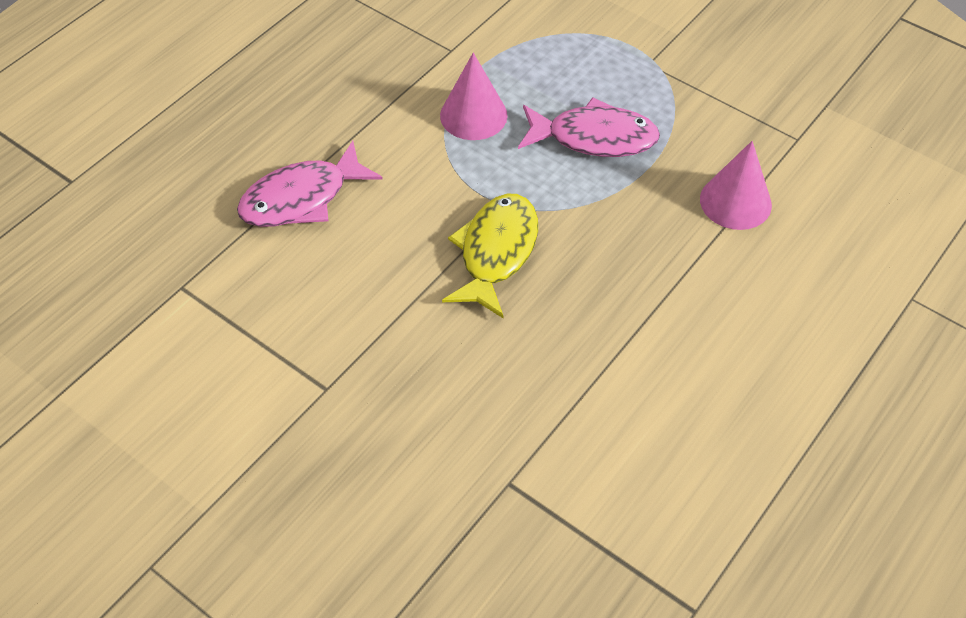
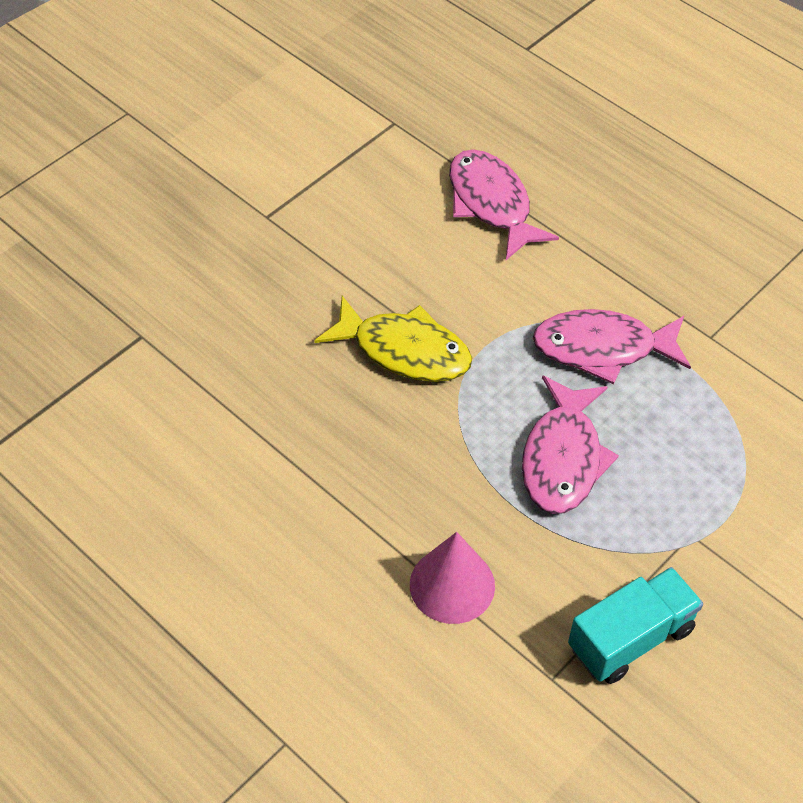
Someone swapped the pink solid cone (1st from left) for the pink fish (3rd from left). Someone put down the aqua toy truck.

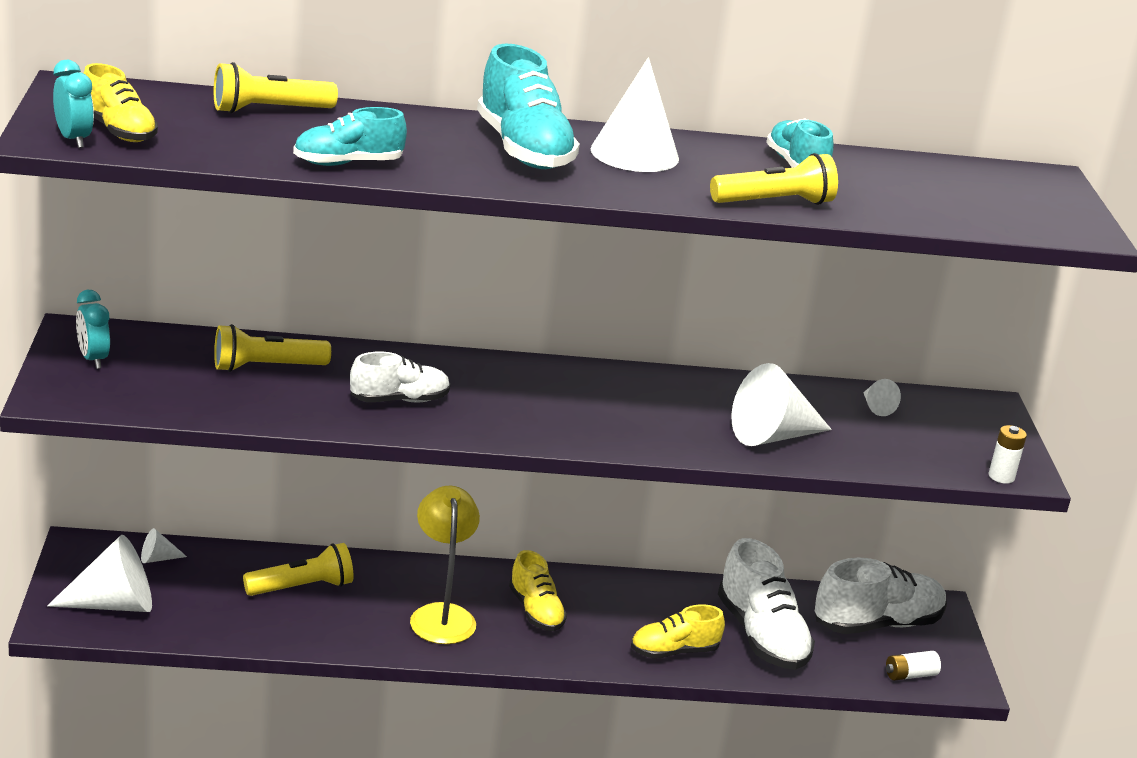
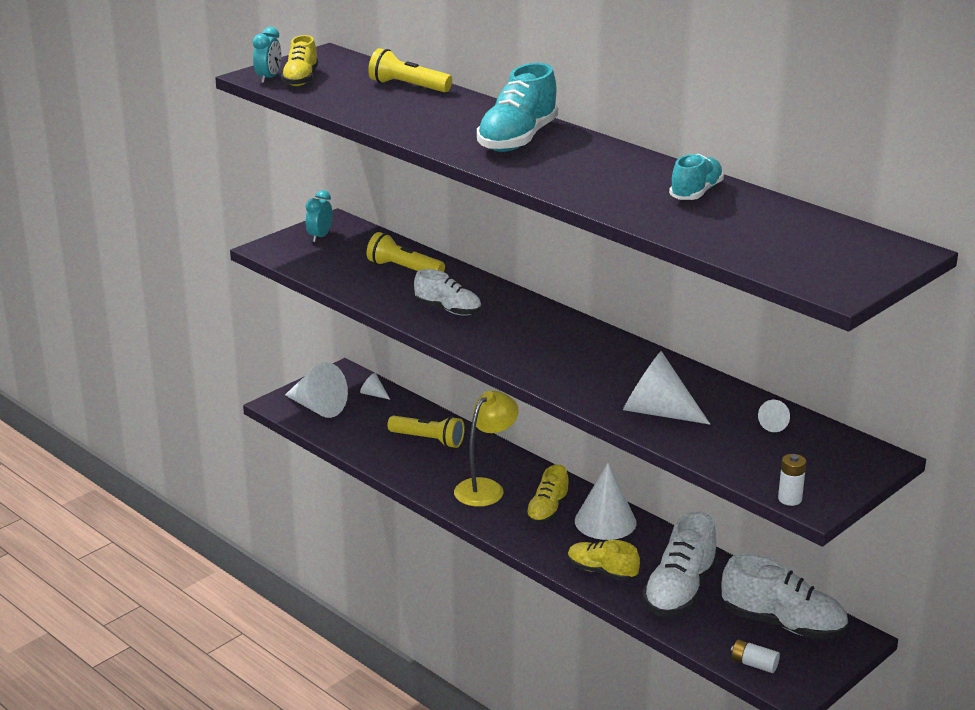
Someone took away the aqua sneaker (1st from left). Someone carried the snow-white solid cone (3rd from left). Someone took away the golden torch (4th from left).

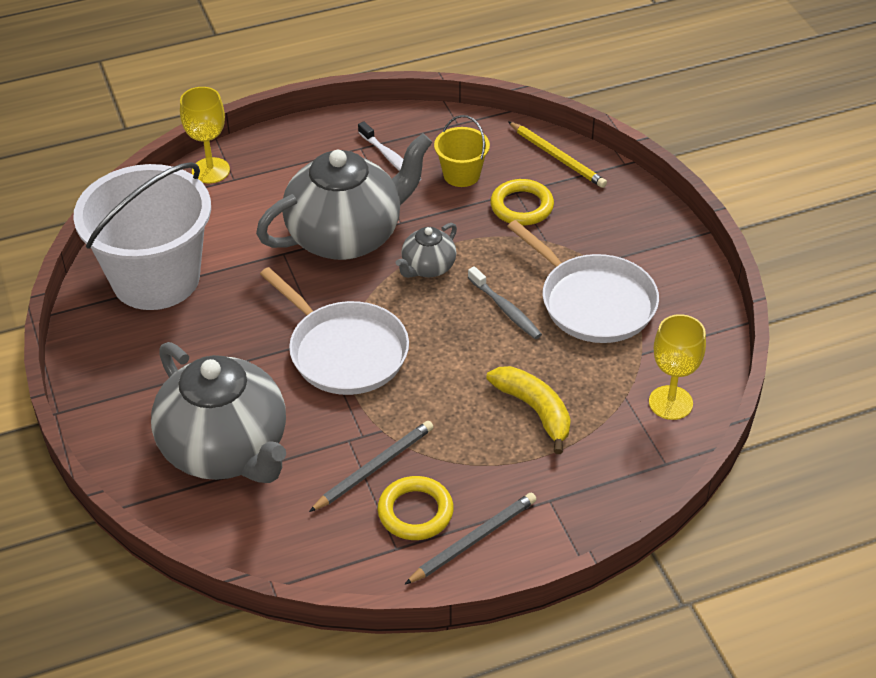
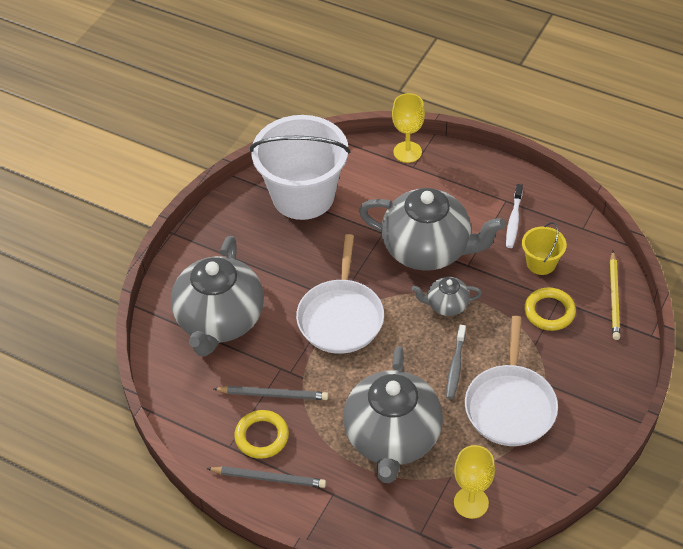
Someone swapped the golden banana fruit for the grey china teapot (2nd from left).

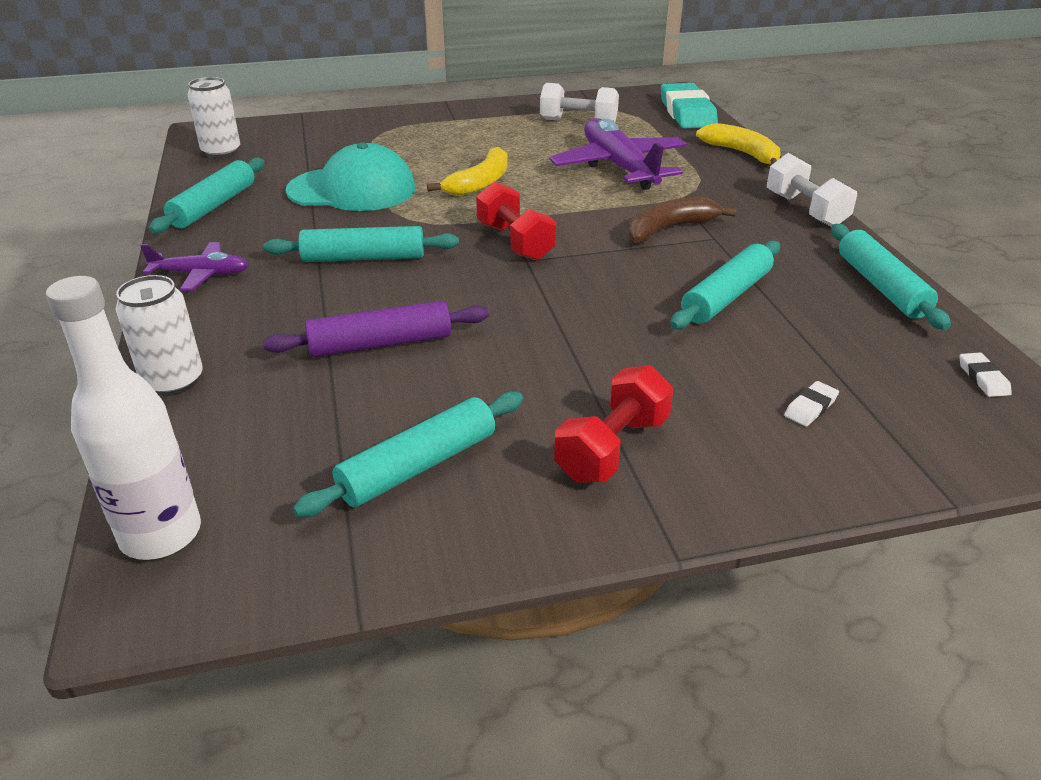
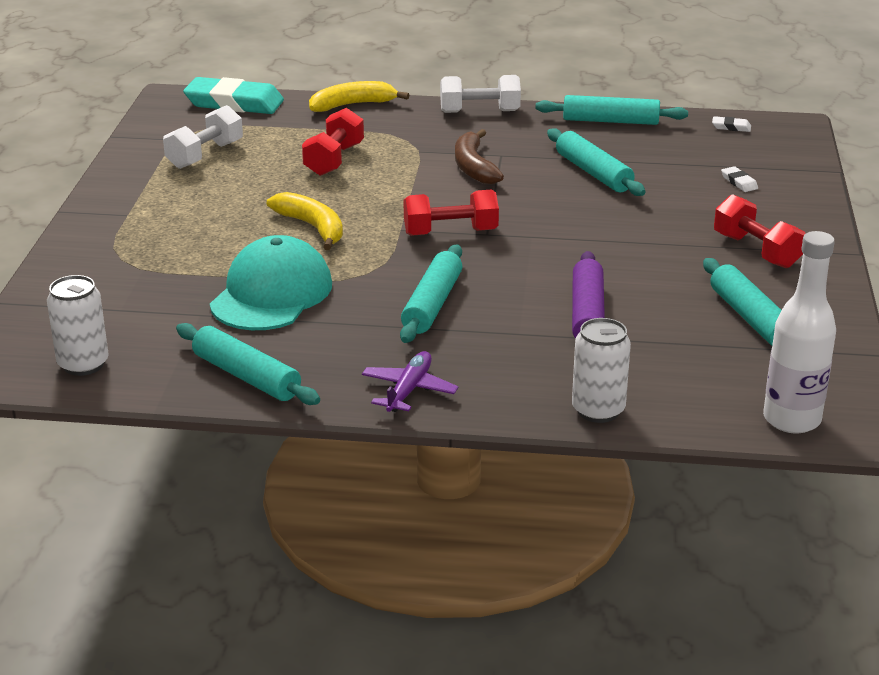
Someone swapped the violet aeroplane (2nd from left) for the red dumbbell (1st from left).

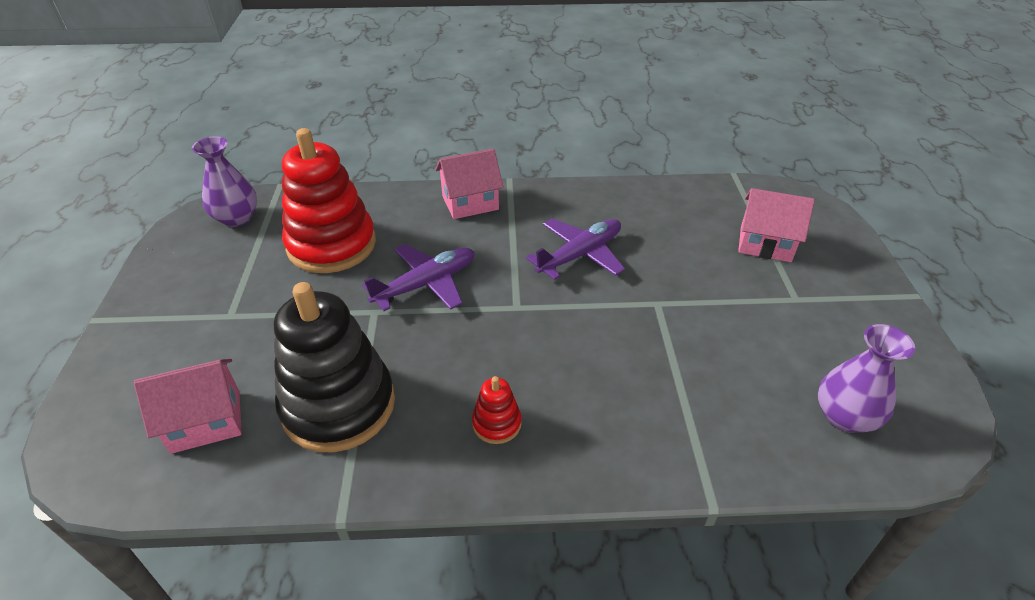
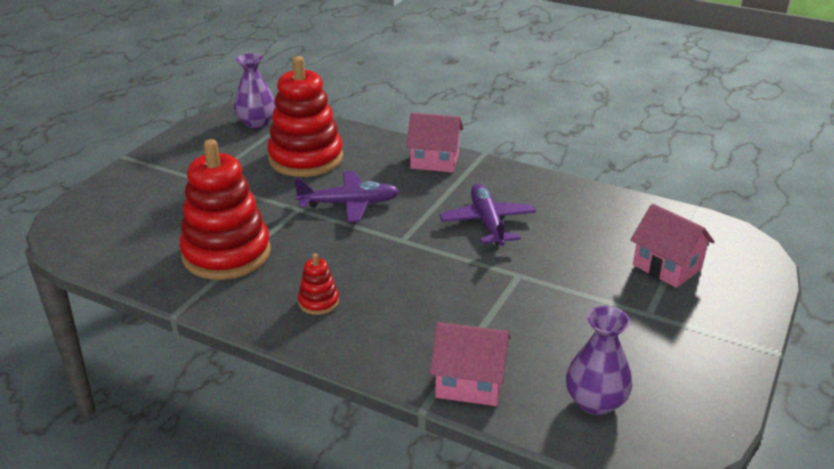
Someone carried the pink cottage (1st from left in the first image). Someone repainted the ebony stacking toy, which became the red stacking toy (1st from left). Someone rotated the violet aeroplane (2nd from left) by 90 degrees counterclockwise.

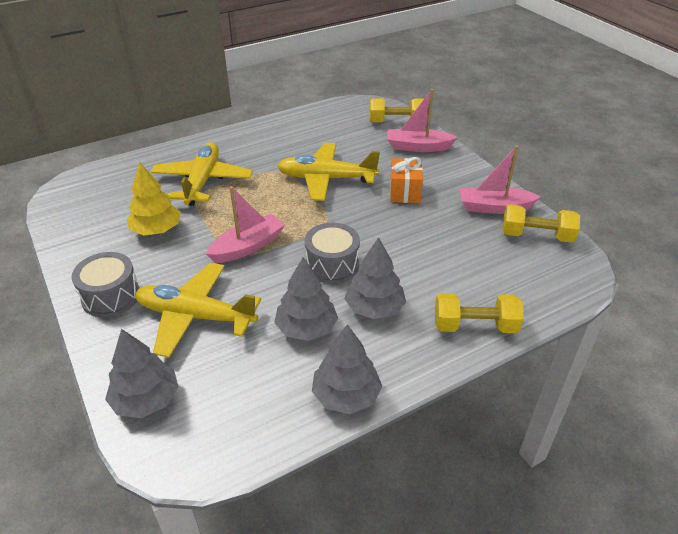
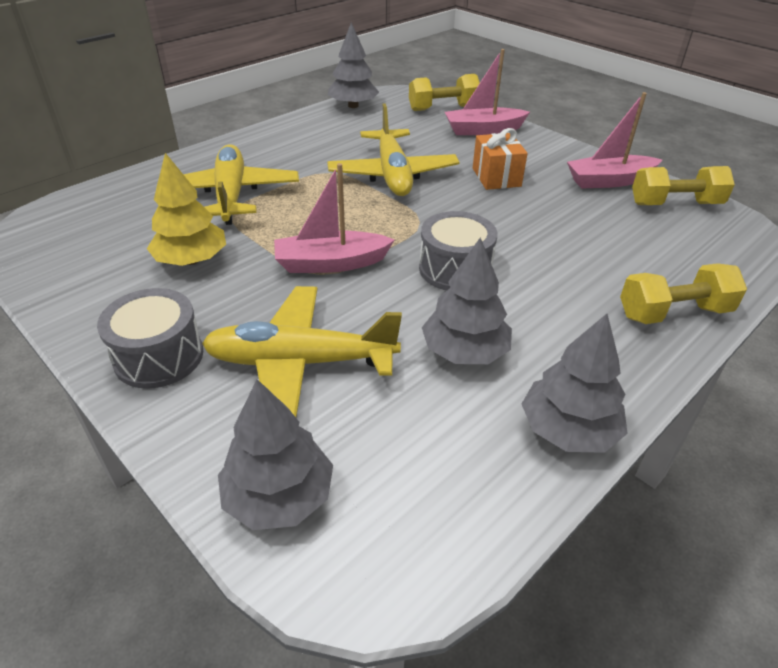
Someone rotated the pink sailboat (1st from left) by 135 degrees counterclockwise. Someone rotated the golden aeroplane (3rd from left) by 90 degrees counterclockwise. Someone carried the grey toy tree (4th from left in the first image).

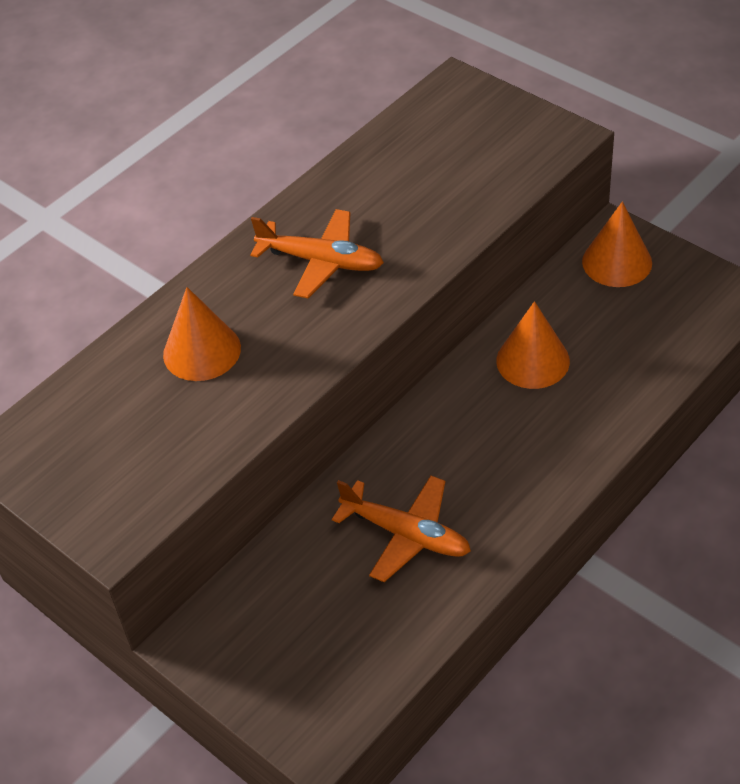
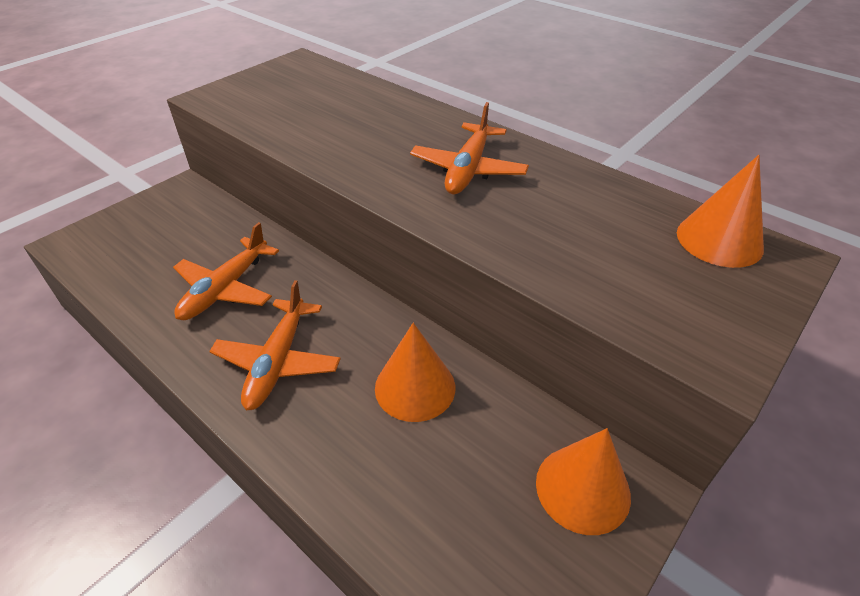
Someone carried the bright orange solid cone (1st from left in the first image). Someone put down the bright orange aeroplane (2nd from left).

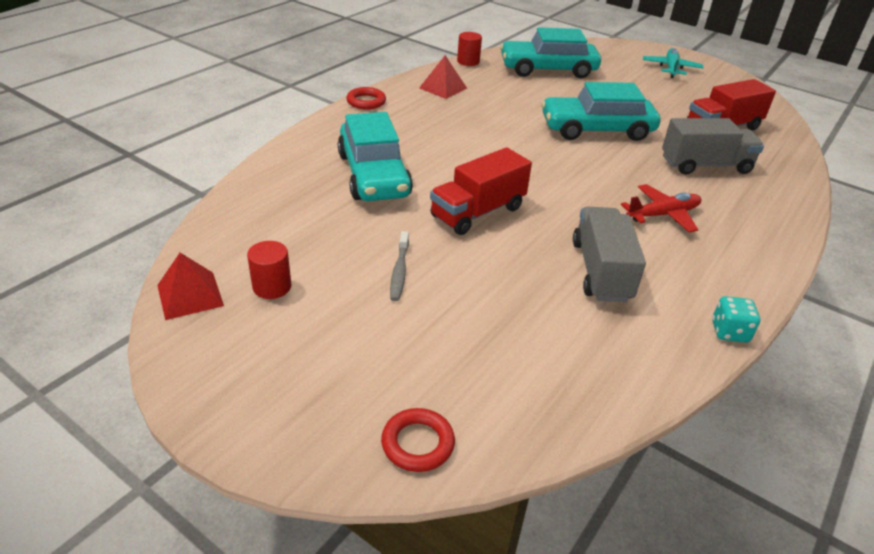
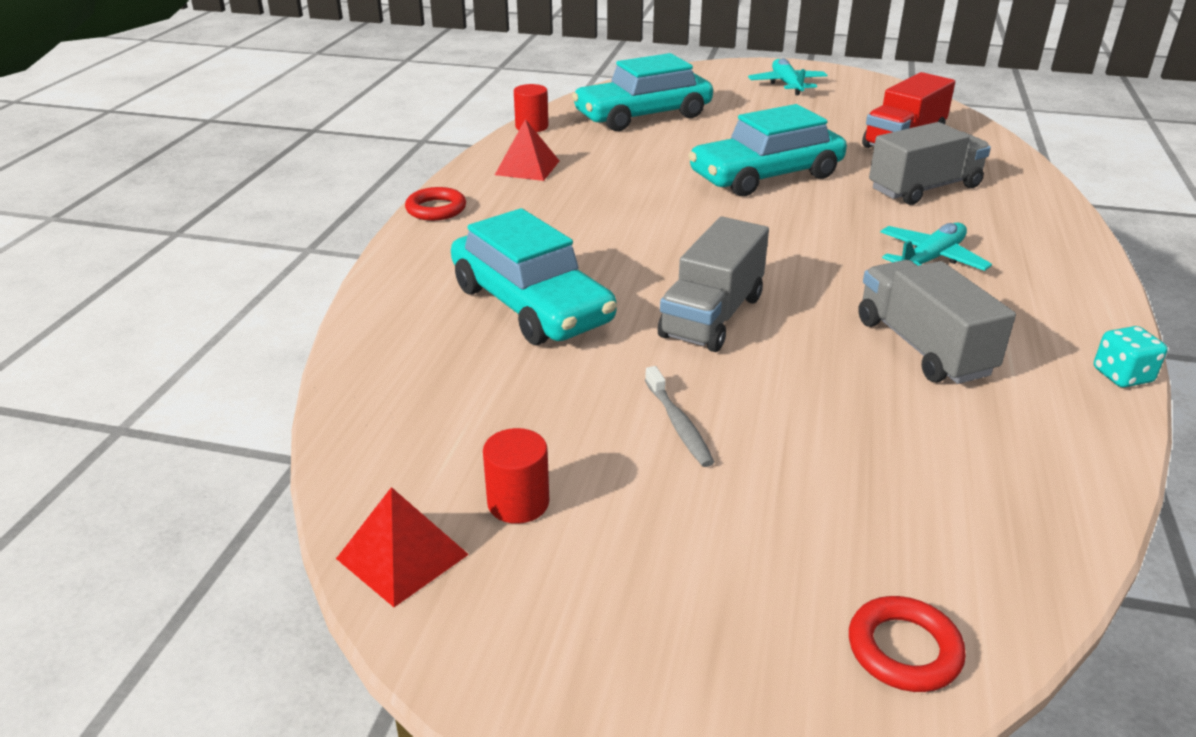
Someone repainted the red toy truck (1st from left), which became the grey toy truck (1st from left). Someone repainted the red aeroplane, which became the aqua aeroplane (2nd from left).

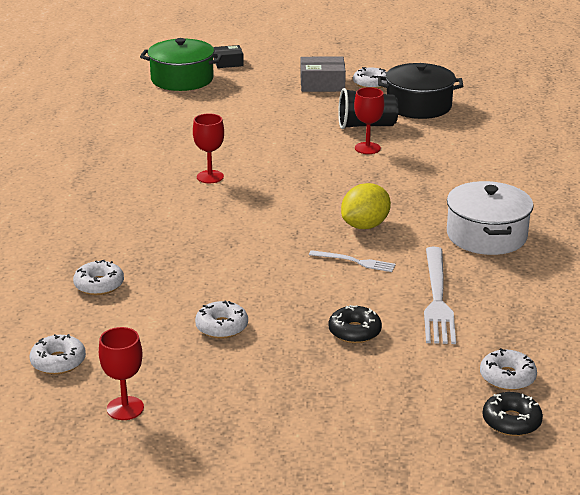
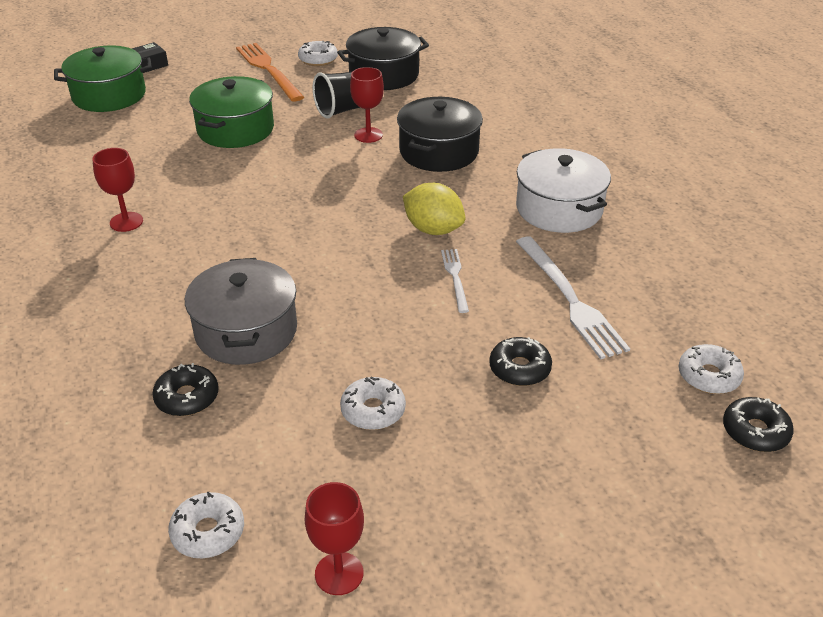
Someone repainted the snow-white glazed donut (2nd from left), which became the ebony glazed donut (1st from left). Someone carried the red goblet (2nd from left in the first image). Someone swapped the grey box for the bright orange dinner fork. Someone rotated the snow-white dinner fork (1st from left) by 90 degrees counterclockwise. Someone rotated the golden toy lemon by 75 degrees counterclockwise. Someone put down the grey cooking pot. Someone put down the green cooking pot (2nd from left). Someone put down the ebony cooking pot (2nd from left).

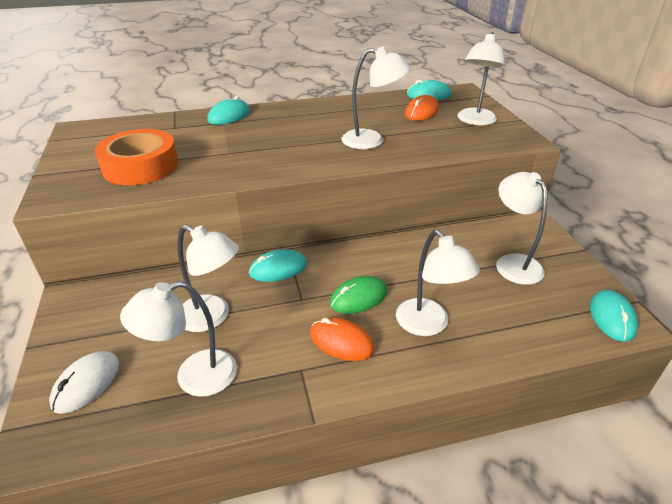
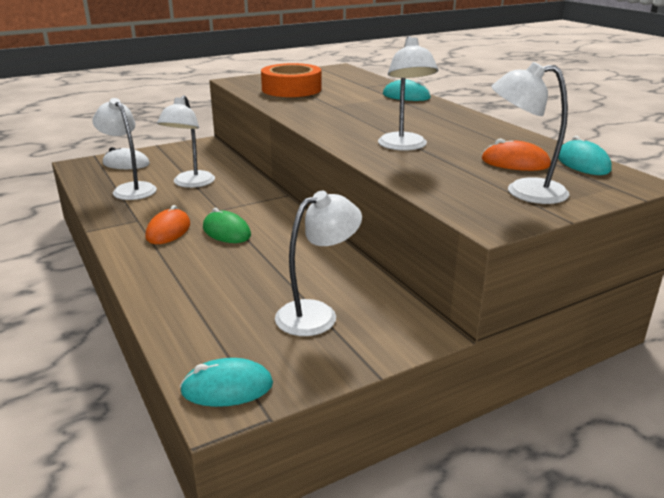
Someone took away the aqua PC mouse (2nd from left). Someone took away the snow-white lamp (4th from left).

